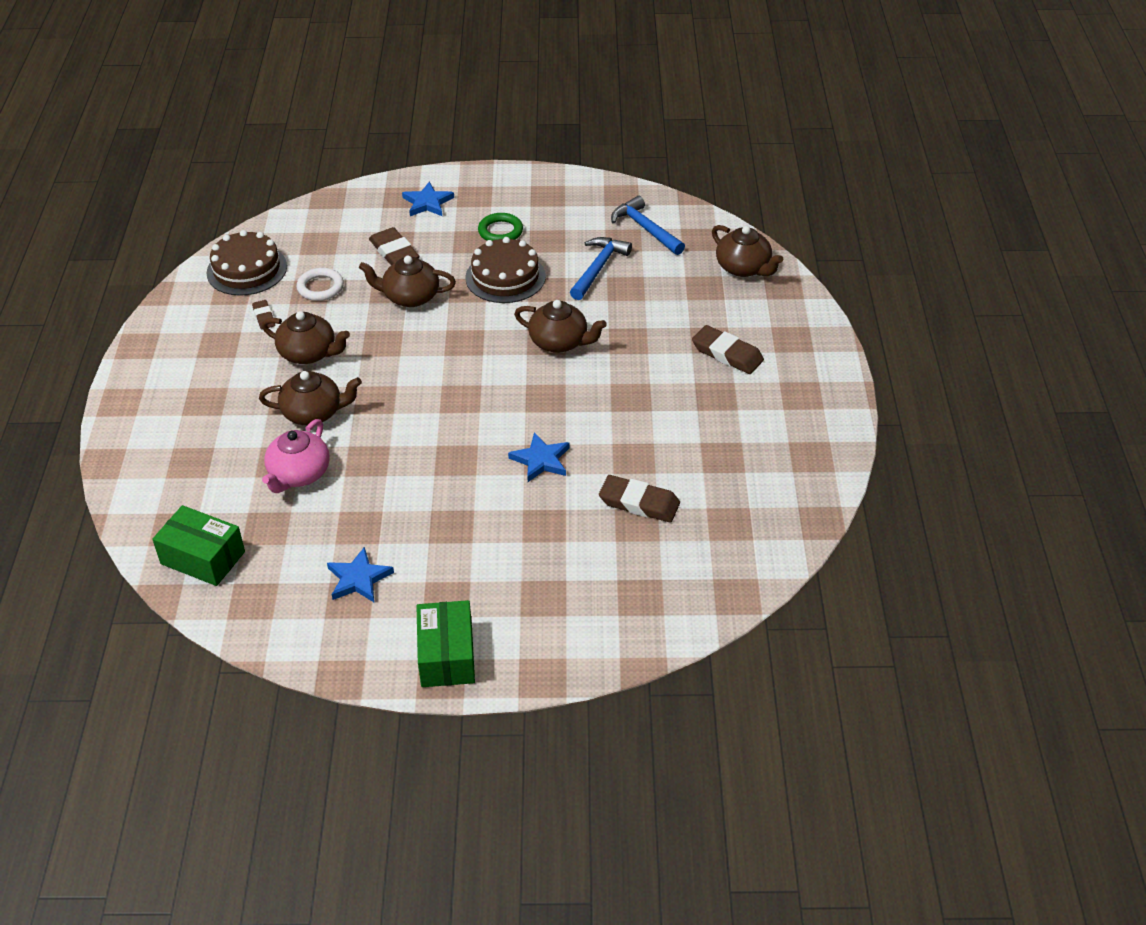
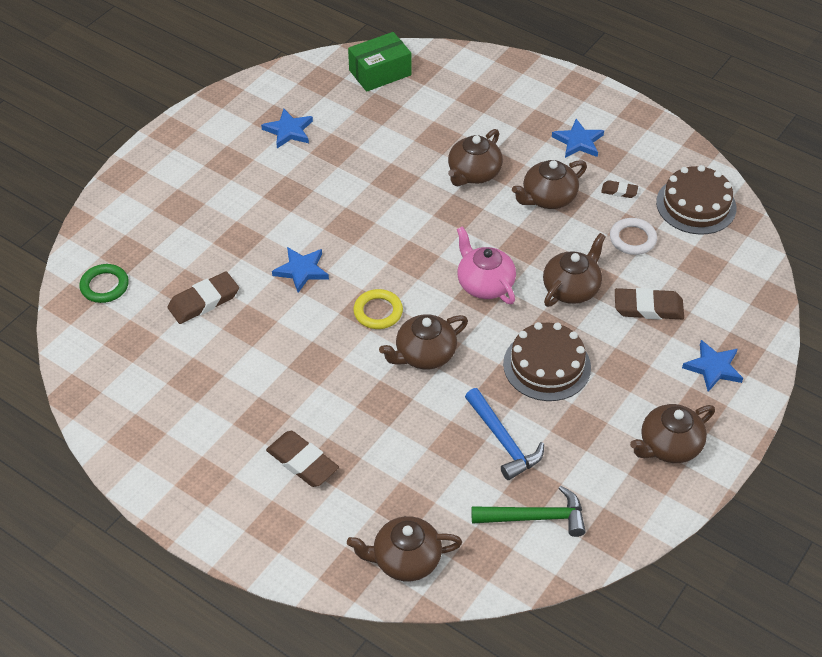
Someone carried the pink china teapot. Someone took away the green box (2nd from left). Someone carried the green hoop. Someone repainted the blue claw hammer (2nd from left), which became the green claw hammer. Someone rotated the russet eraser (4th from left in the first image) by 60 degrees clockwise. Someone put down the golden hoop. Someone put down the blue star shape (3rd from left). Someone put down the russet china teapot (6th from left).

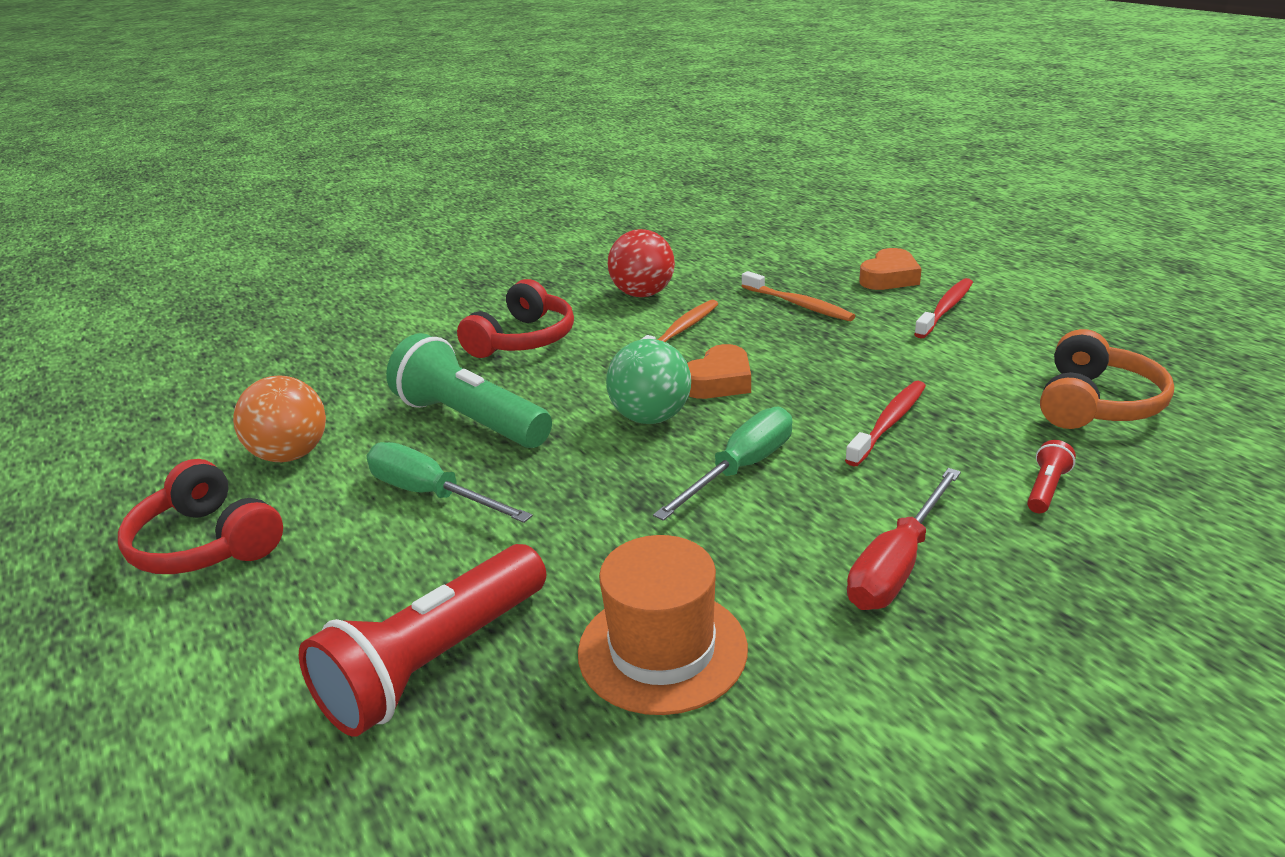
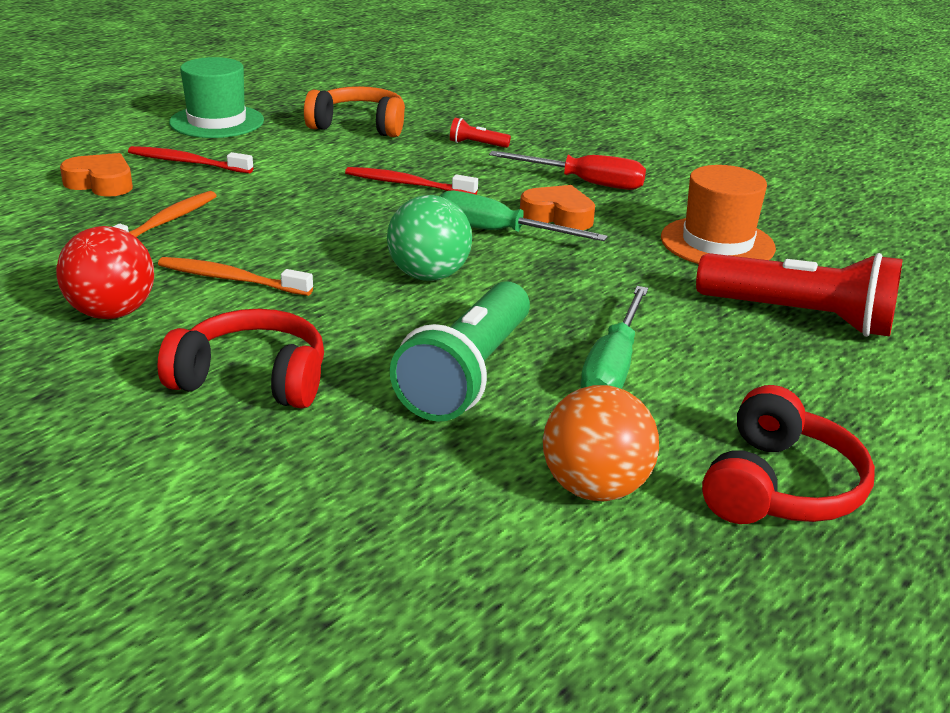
Someone carried the bright orange love heart (1st from left in the first image). Someone put down the green hat.

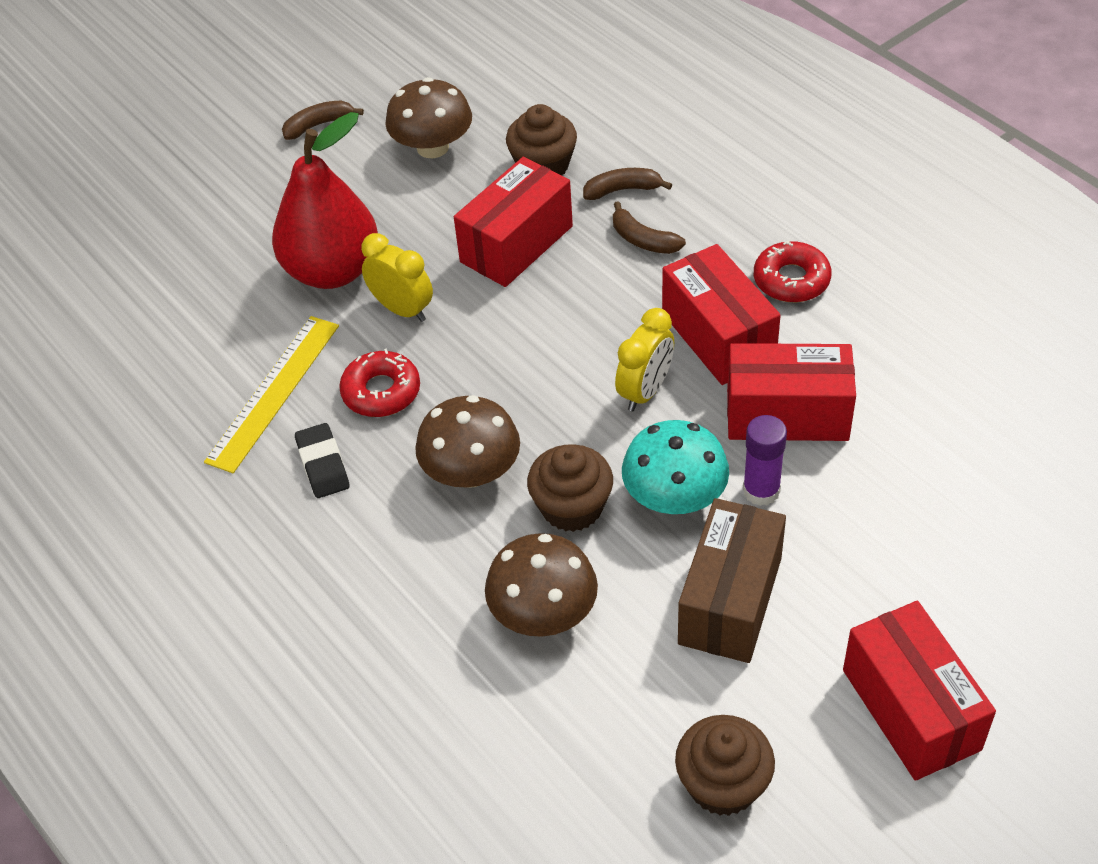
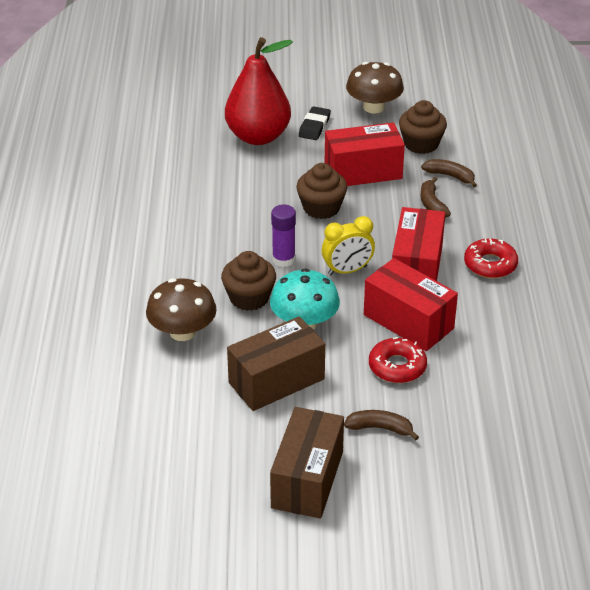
Someone took away the golden straightedge. Someone carried the russet banana fruit (1st from left). Someone carried the ebony eraser. Someone carried the red glazed donut (1st from left). Someone took away the golden bedside clock (1st from left). Someone took away the russet fungus (2nd from left). Someone carried the russet fairy cake (3rd from left in the first image). Someone carried the violet glue. Someone repainted the red box (4th from left), which became the russet box (2nd from left).

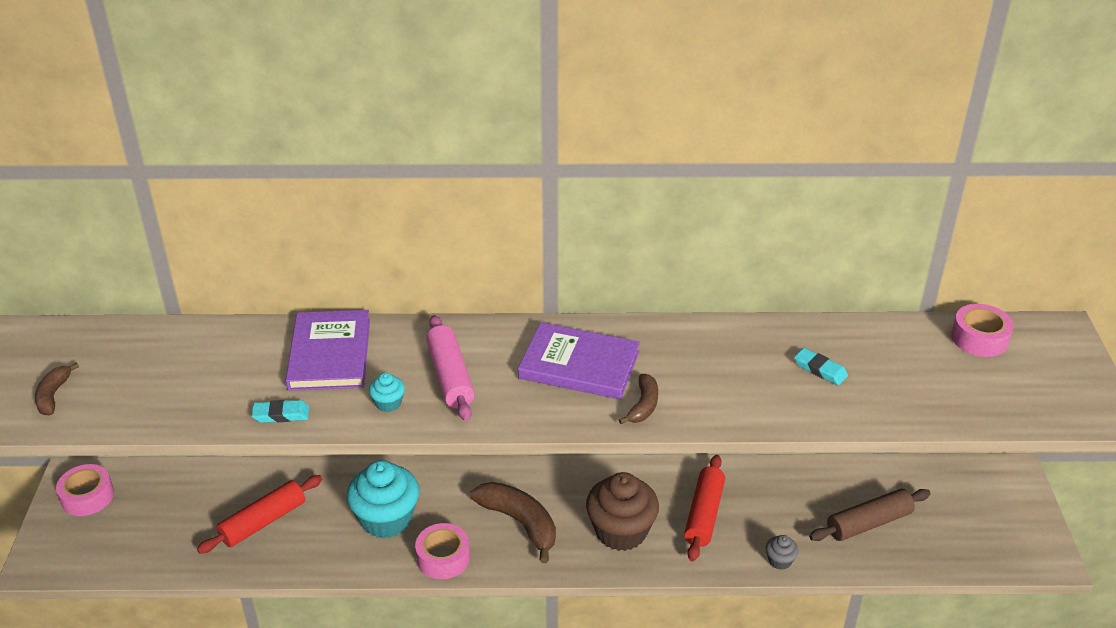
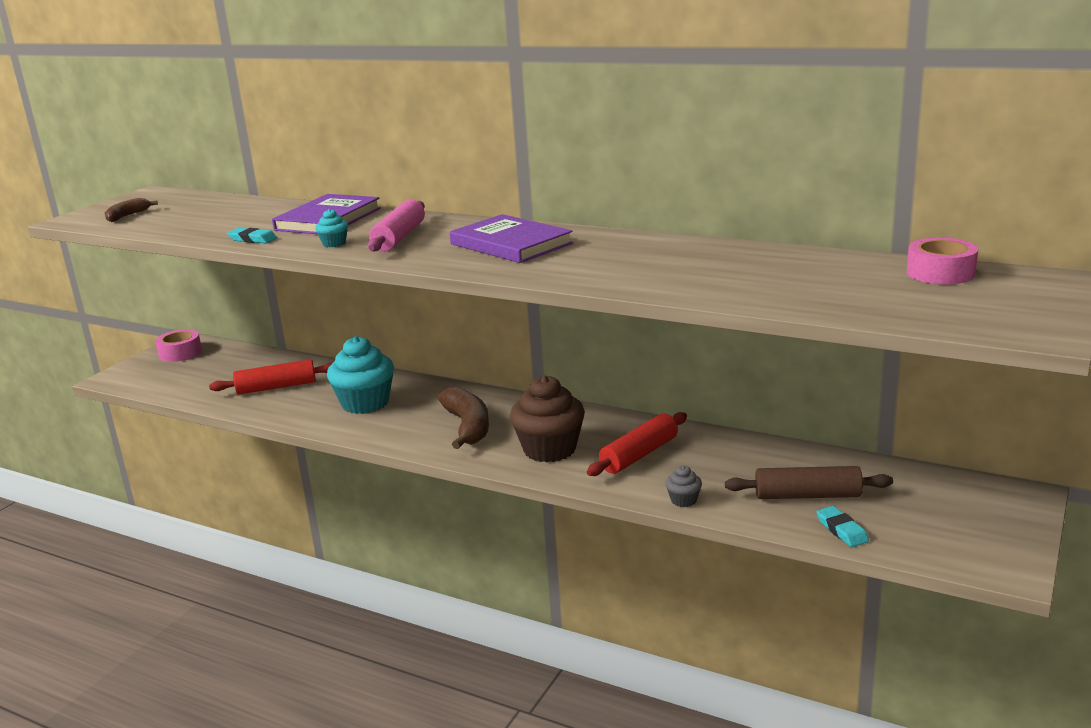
Someone took away the pink sticky tape (2nd from left). Someone took away the russet banana fruit (3rd from left). Someone carried the aqua eraser (2nd from left).

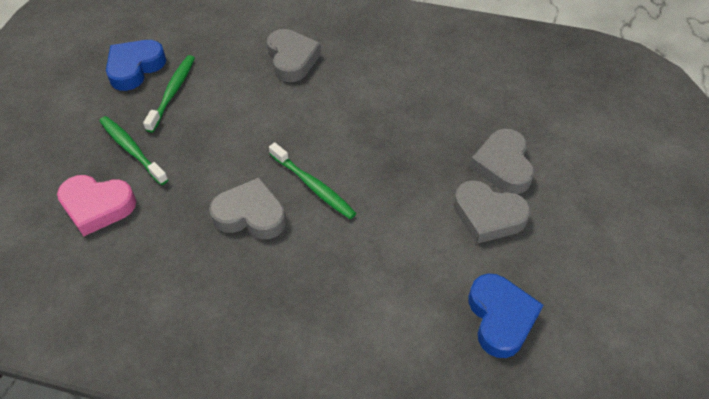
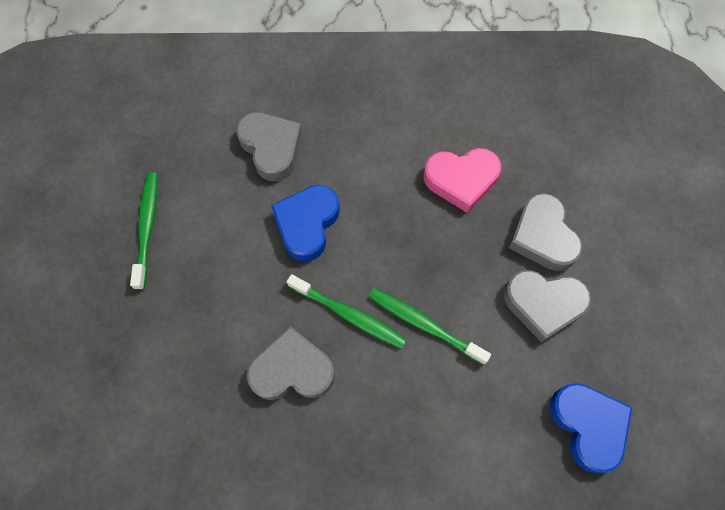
Someone carried the pink love heart. Someone carried the green tooth brush (1st from left in the first image). Someone carried the blue love heart (1st from left).

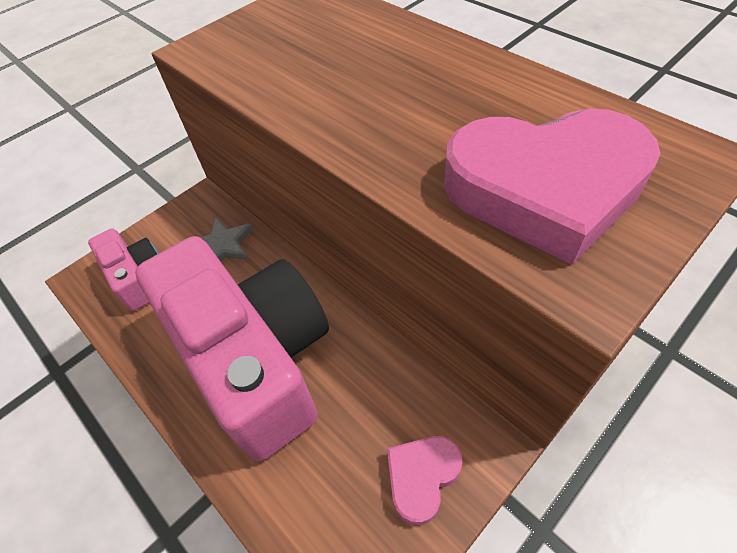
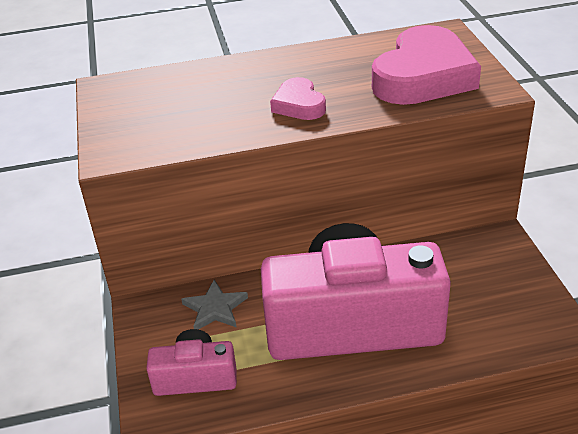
Someone carried the pink love heart (1st from left).

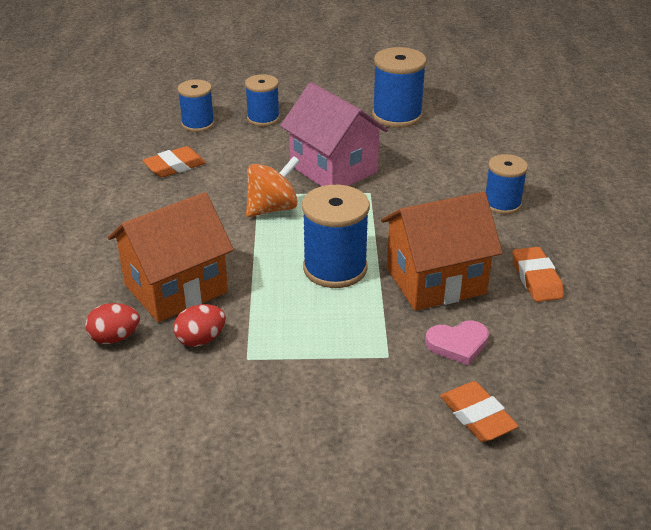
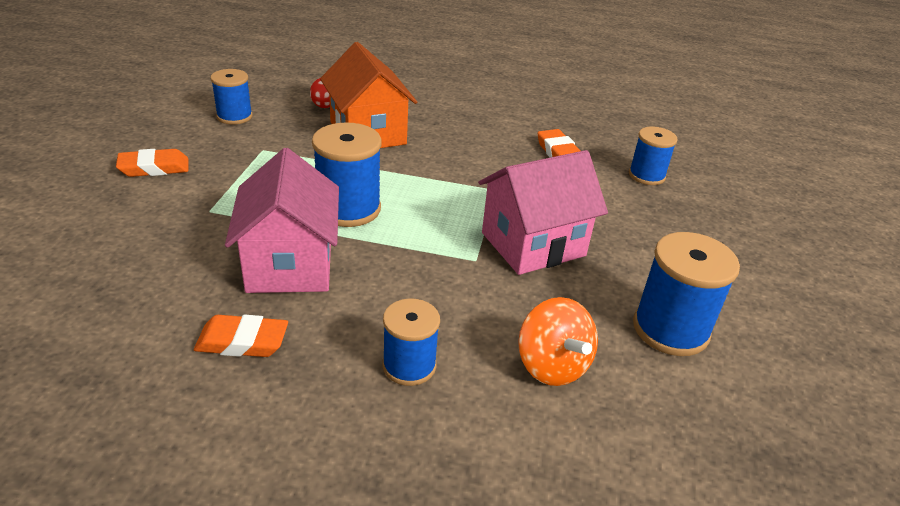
Someone took away the red egg shape (2nd from left). Someone carried the blue spool (2nd from left in the first image). Someone carried the bright orange toy top. Someone repainted the bright orange cottage (2nd from left), which became the pink cottage (1st from left). Someone took away the pink love heart. Someone carried the bright orange eraser (2nd from left in the first image).

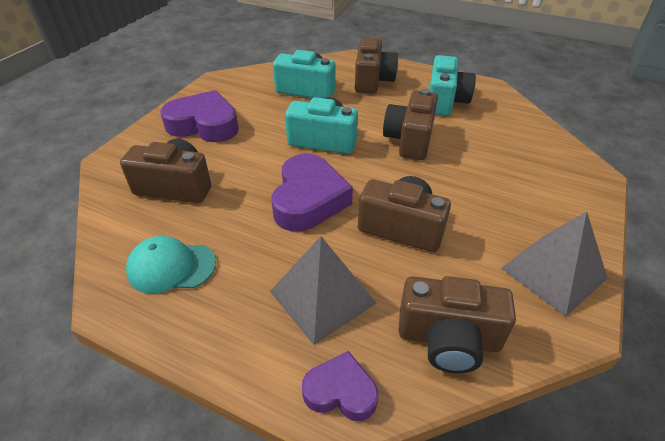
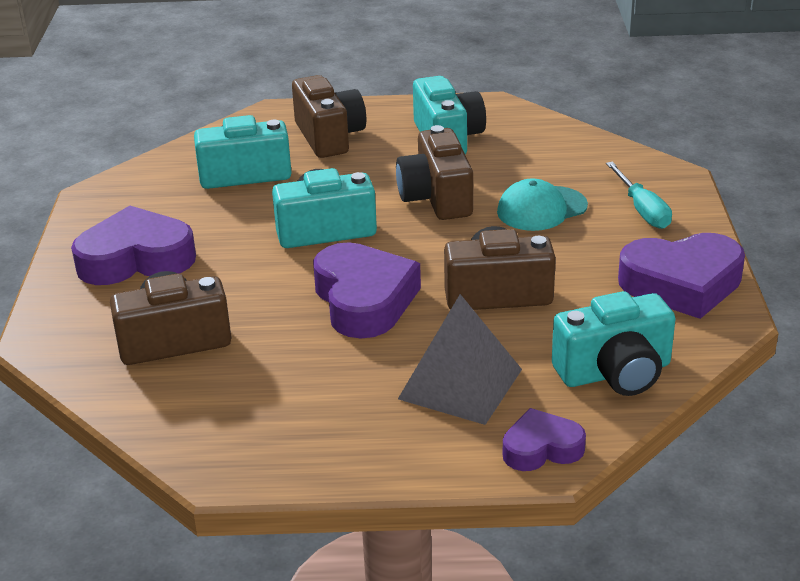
Someone carried the aqua baseball cap. Someone repainted the russet compact camera (5th from left), which became the aqua compact camera (4th from left). Someone swapped the grey pyramid shape (2nd from left) for the violet love heart (4th from left). Someone put down the aqua flat screwdriver.

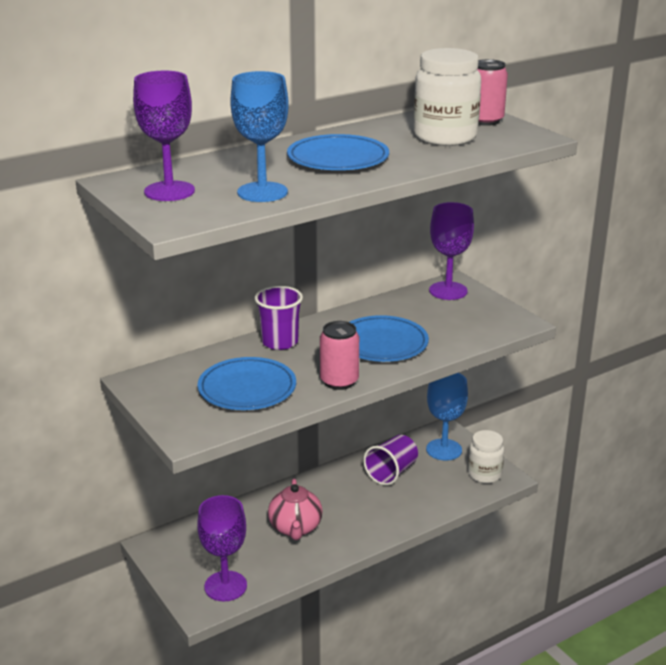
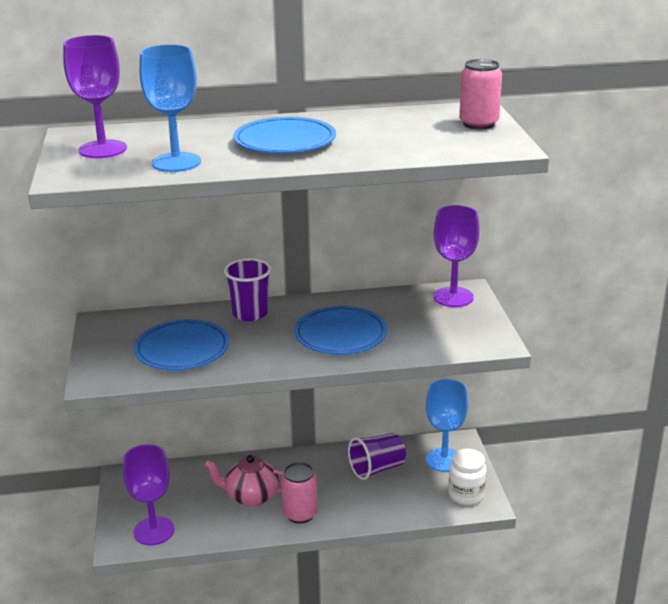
Someone rotated the pink china teapot by 75 degrees clockwise. Someone carried the pink tin (1st from left). Someone took away the snow-white preserve jar (1st from left).

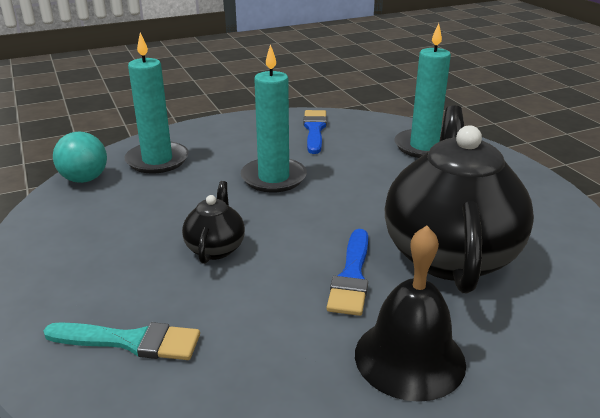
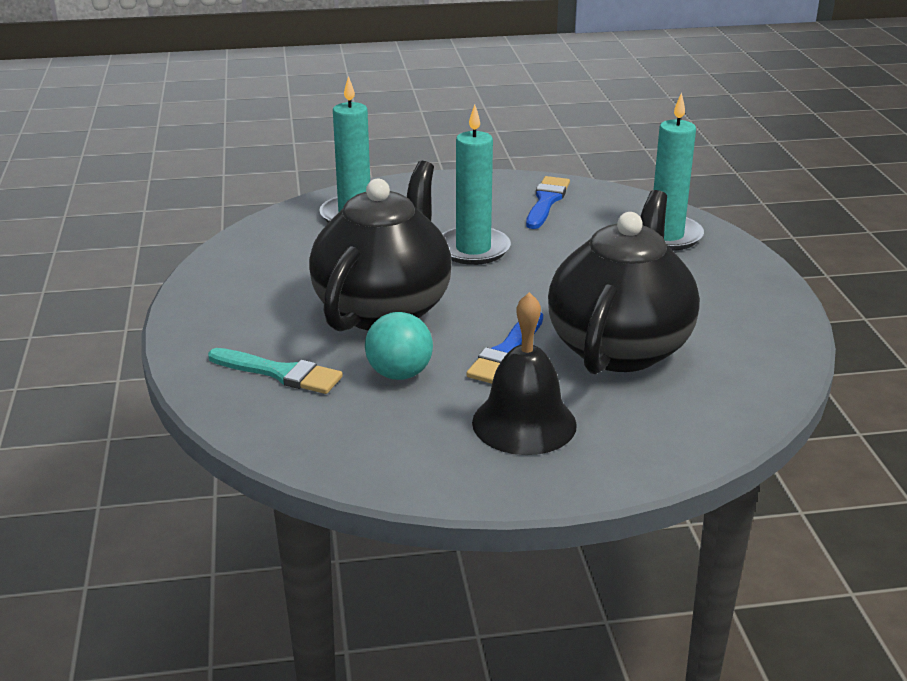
Someone carried the aqua play ball. Someone scaled the ebony china teapot (1st from left) by 2.22.

